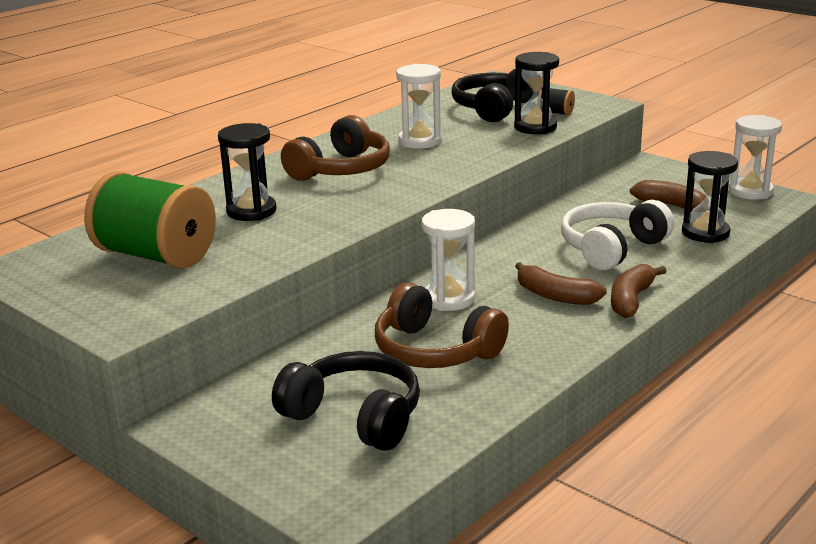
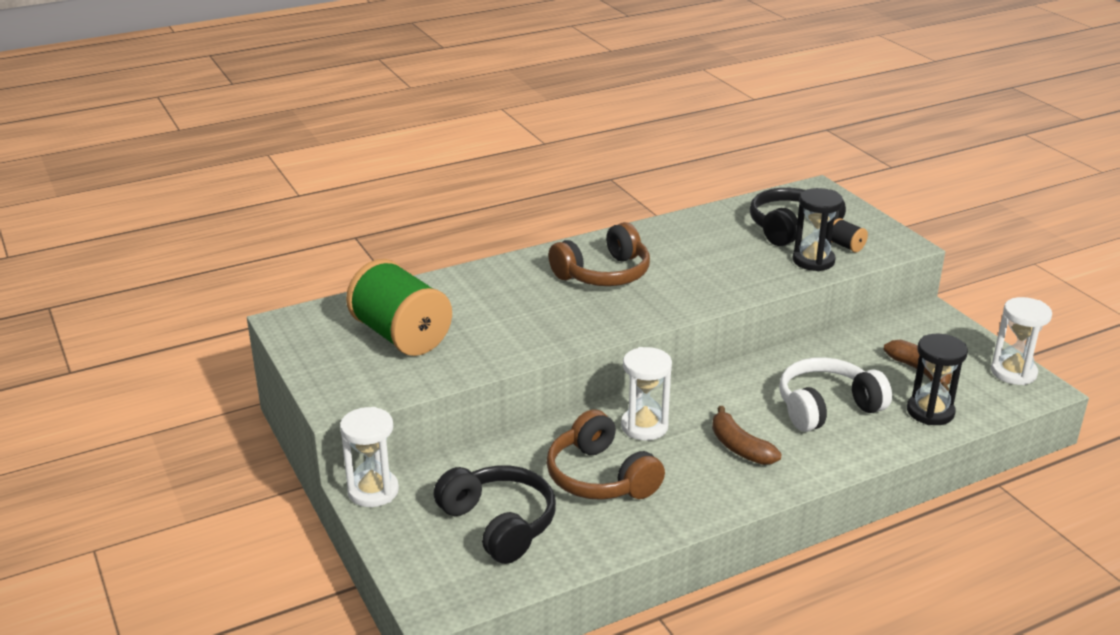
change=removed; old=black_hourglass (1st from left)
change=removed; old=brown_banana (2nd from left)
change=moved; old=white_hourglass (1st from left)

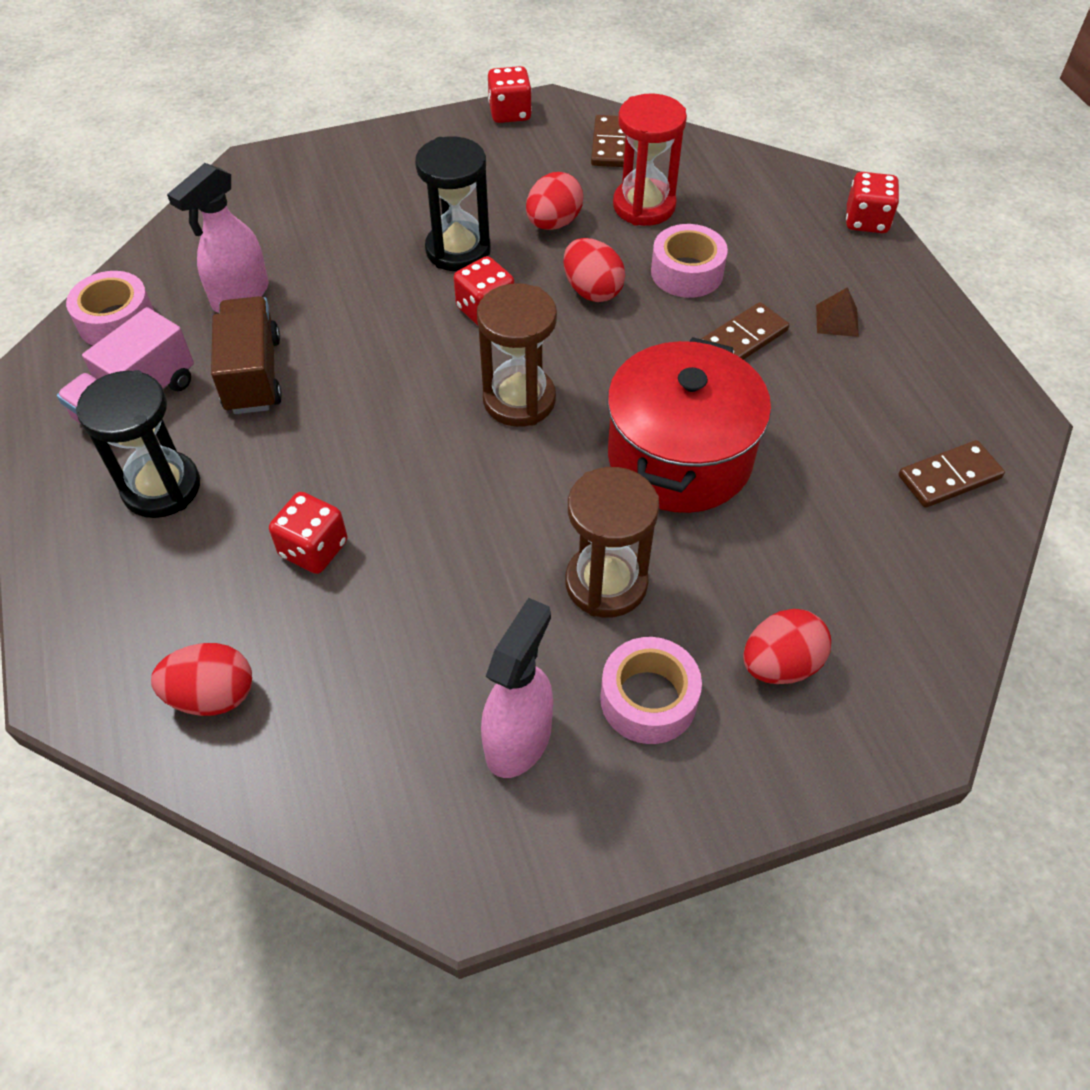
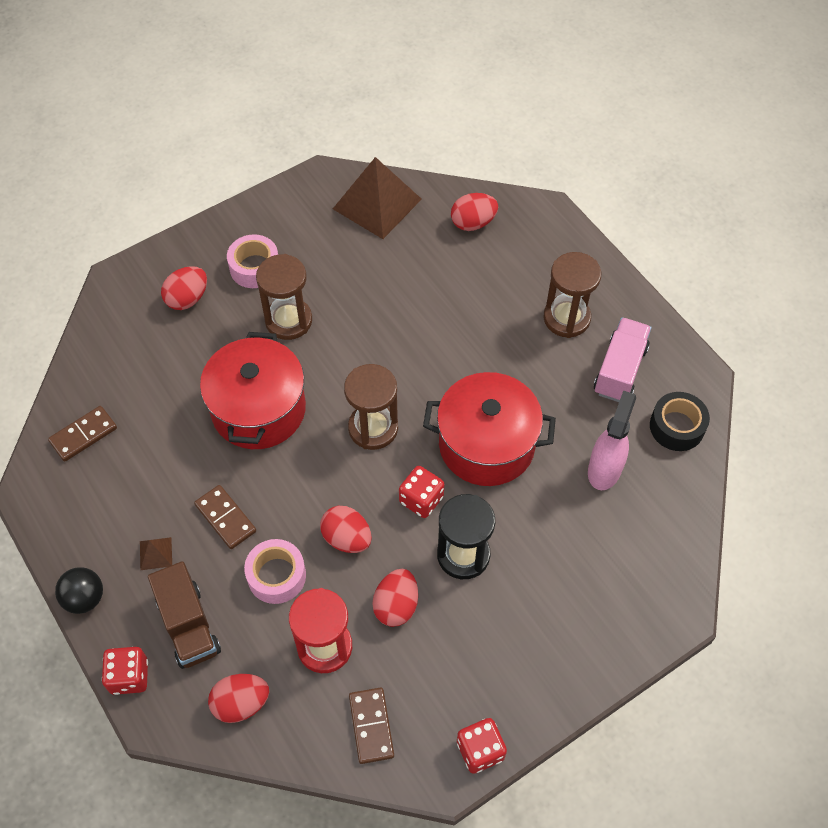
change=removed; old=red_dice (1st from left)
change=removed; old=pink_spray_bottle (2nd from left)
change=added; new=black_ball
change=added; new=red_egg (2nd from left)
change=added; new=brown_pyramid (2nd from left)
change=added; new=red_pot (2nd from left)
change=moved; old=brown_truck
change=recoloured; old=pink_tape (1st from left); new=black_tape
change=recoloured; old=black_hourglass (1st from left); new=brown_hourglass (3rd from left)
change=turned; old=brown_domino (2nd from left); degrees=-75

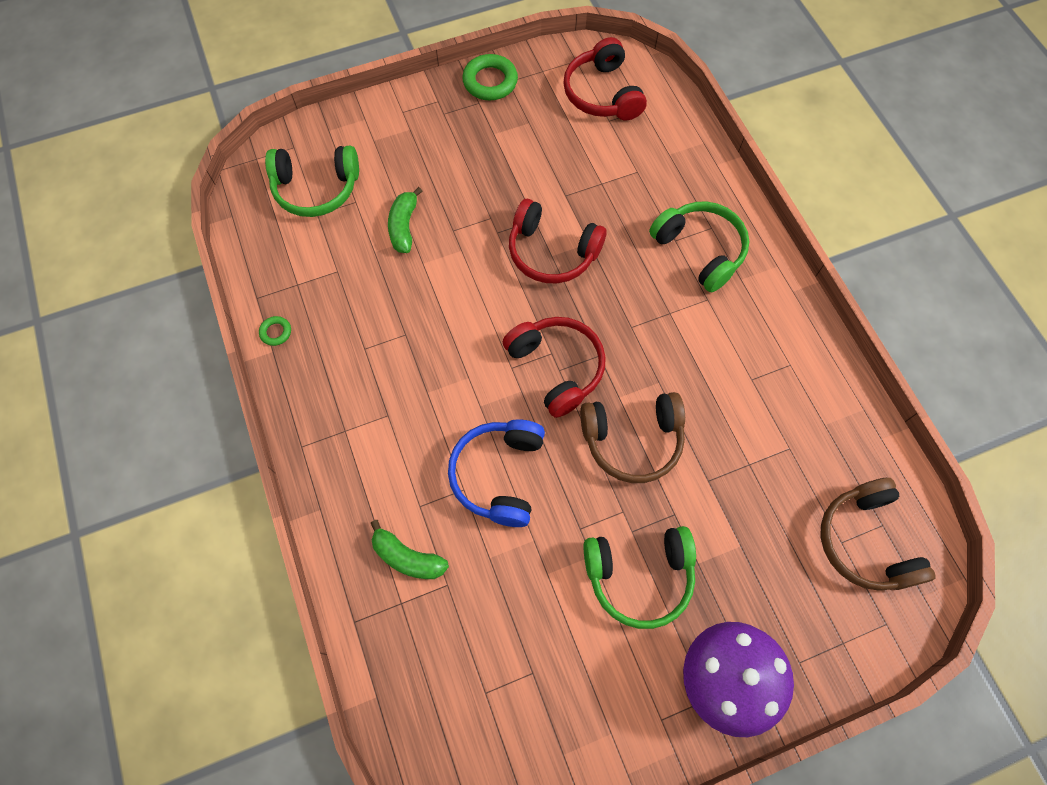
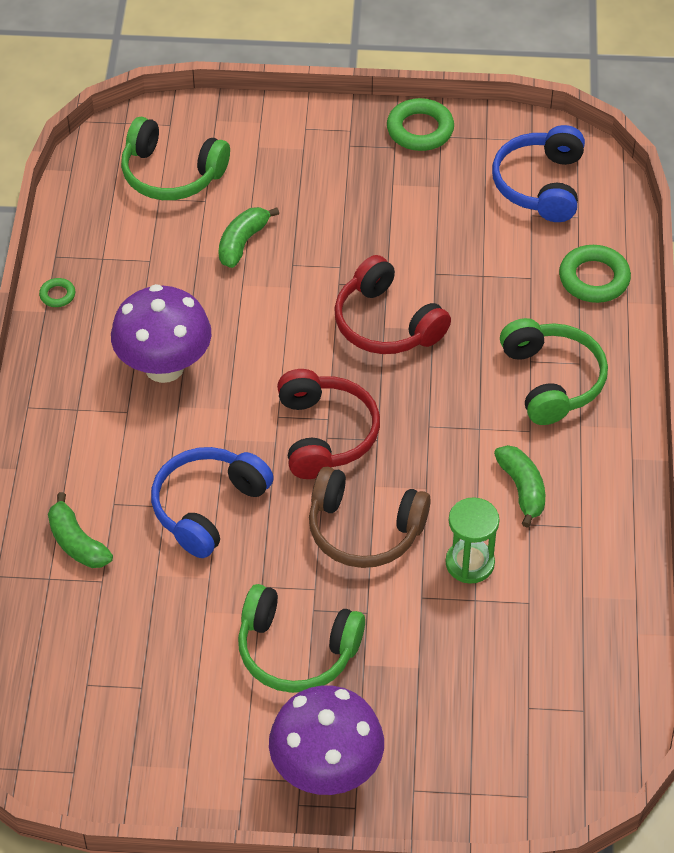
change=removed; old=brown_headphones (2nd from left)
change=added; new=purple_mushroom (1st from left)
change=added; new=green_hourglass
change=added; new=green_banana (3rd from left)
change=added; new=green_ring (3rd from left)
change=recoloured; old=red_headphones (3rd from left); new=blue_headphones (2nd from left)

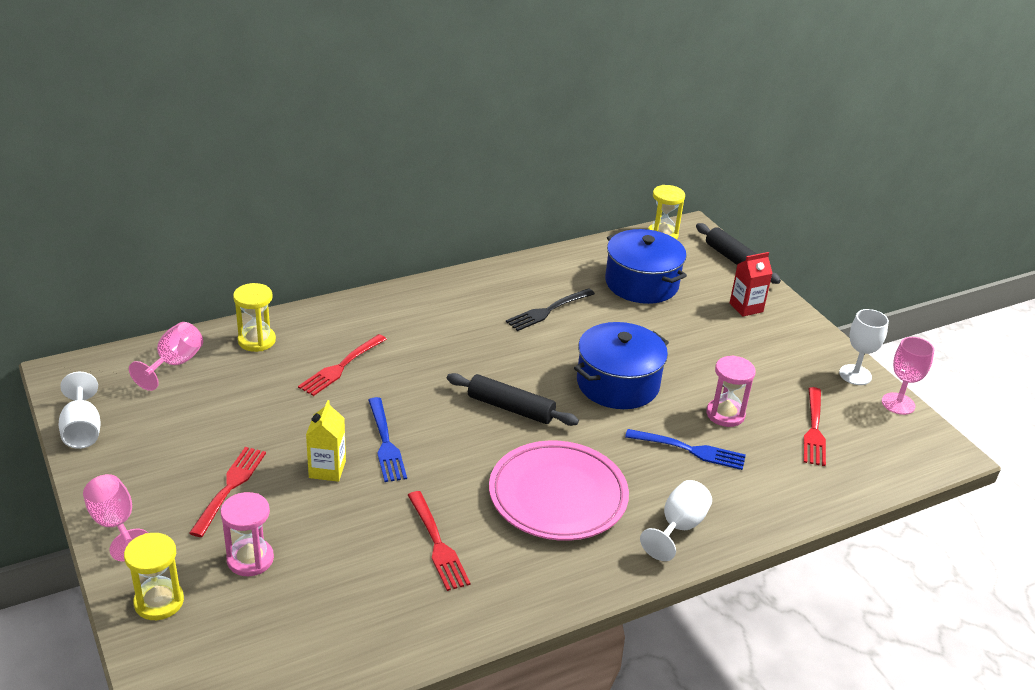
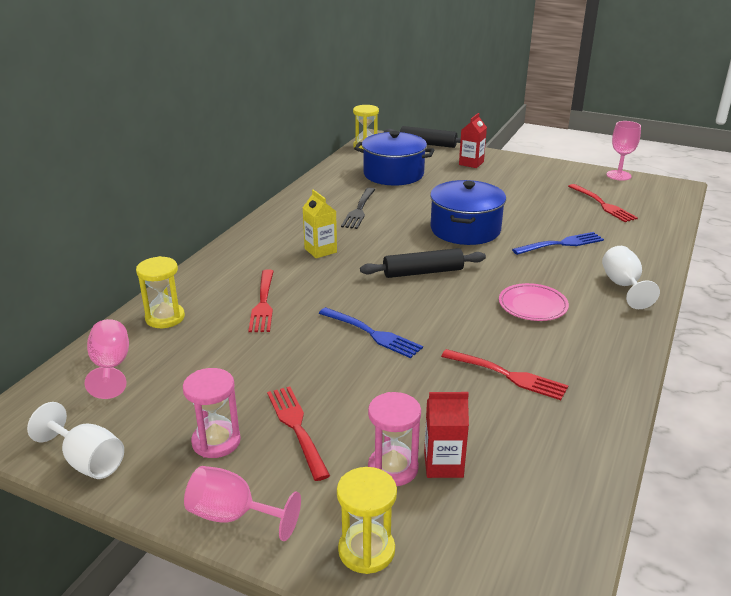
change=removed; old=white_goblet (3rd from left)
change=added; new=red_carton (1st from left)
change=moved; old=yellow_carton
change=moved; old=pink_hourglass (2nd from left in the first image); new=pink_hourglass (1st from left)
change=resized; old=pink_plate; factor=0.56

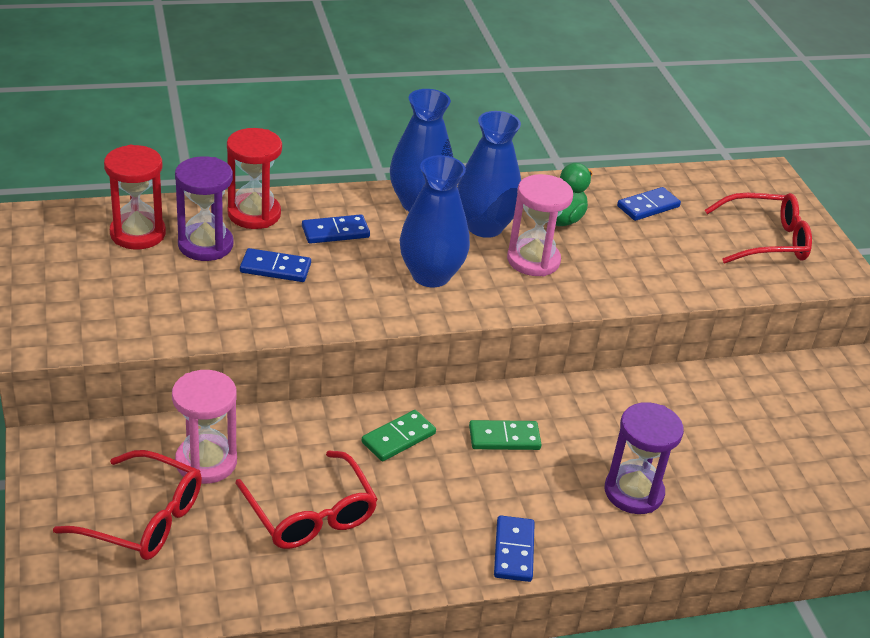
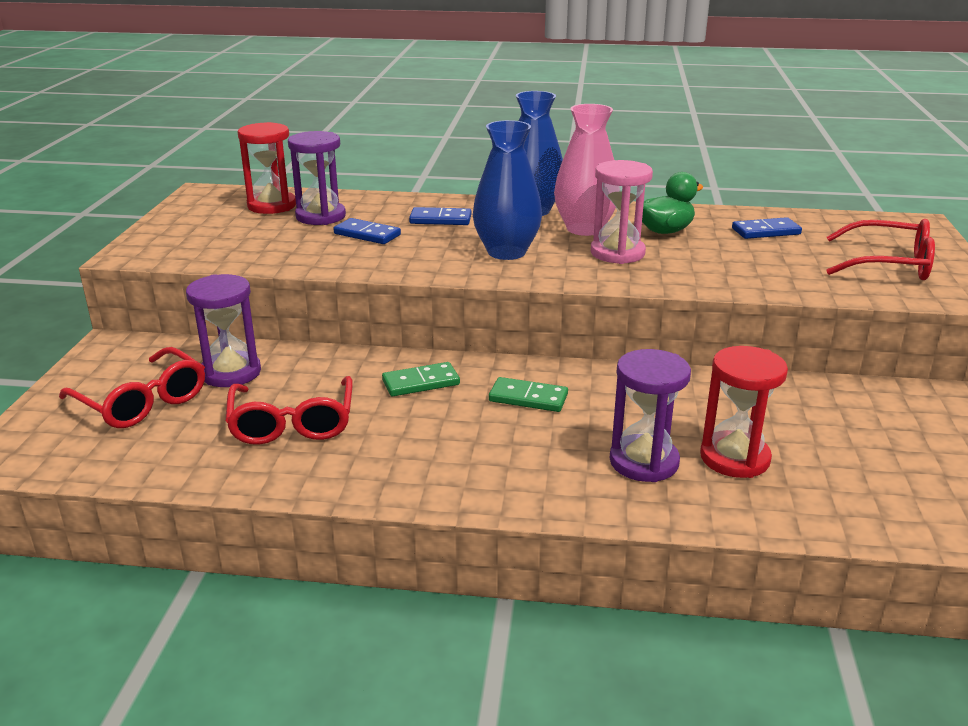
change=removed; old=blue_domino (3rd from left)
change=moved; old=red_hourglass (2nd from left)
change=recoloured; old=pink_hourglass (1st from left); new=purple_hourglass (1st from left)
change=recoloured; old=blue_vase (3rd from left); new=pink_vase

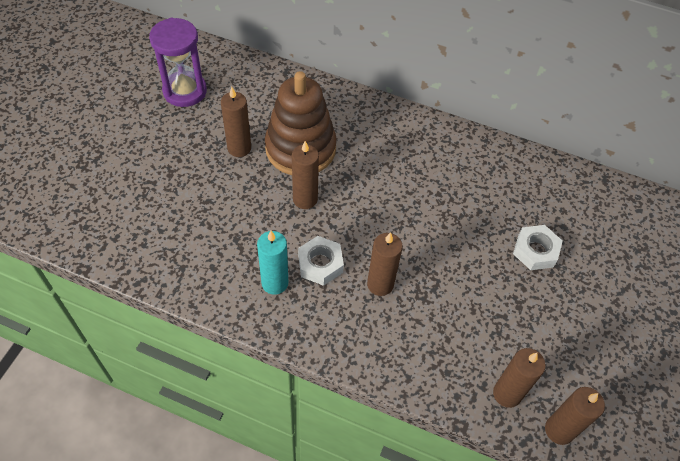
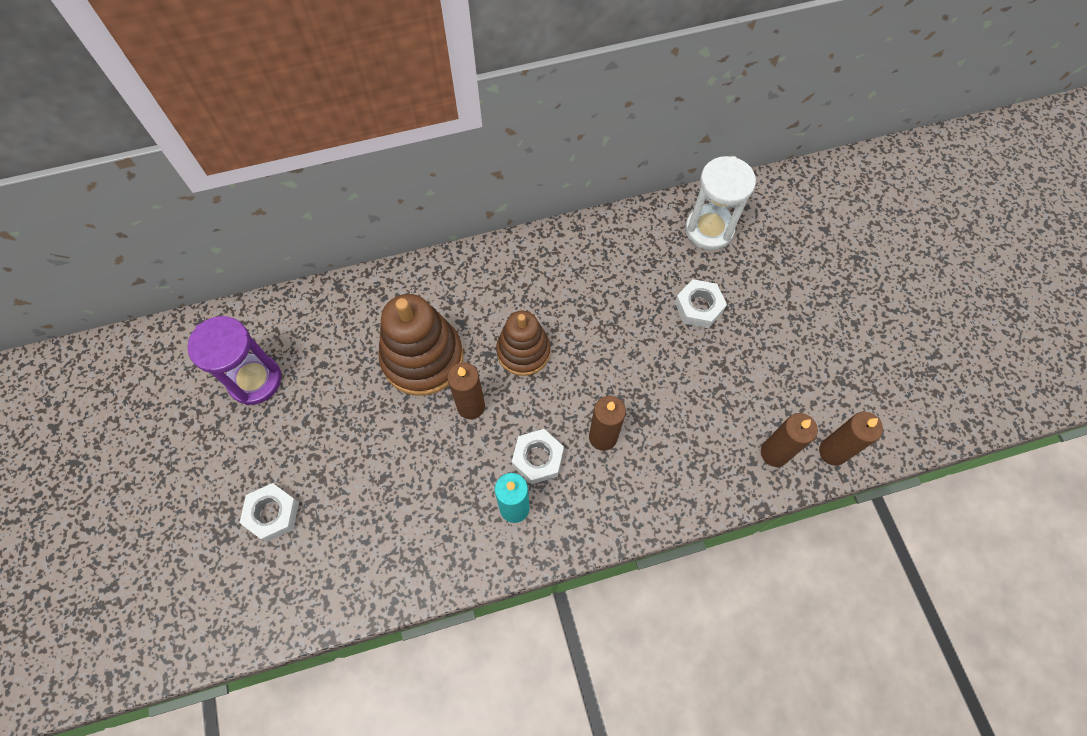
change=removed; old=brown_candle (1st from left)
change=added; new=white_nut (1st from left)
change=added; new=brown_stacking_toy (2nd from left)
change=added; new=white_hourglass

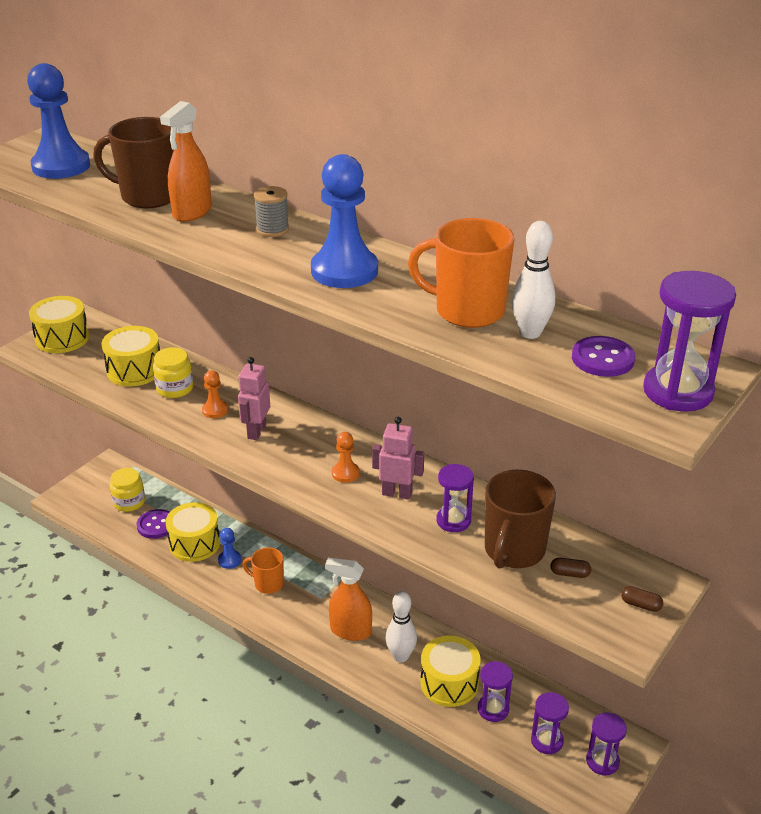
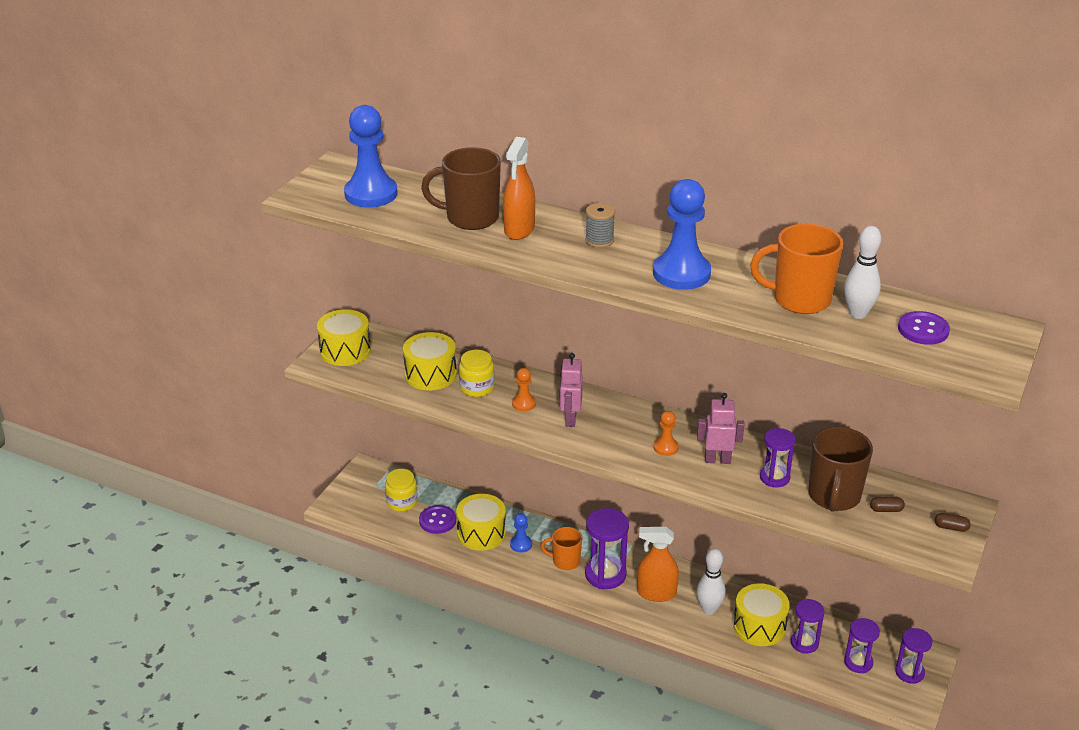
change=moved; old=purple_hourglass (5th from left in the first image); new=purple_hourglass (1st from left)

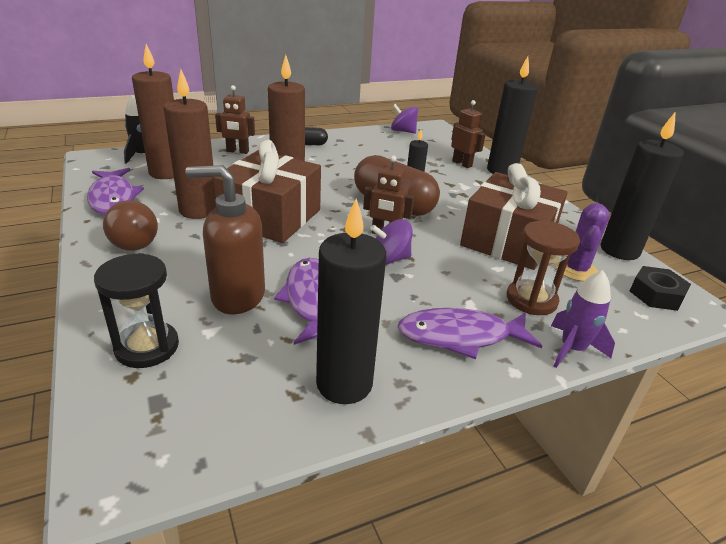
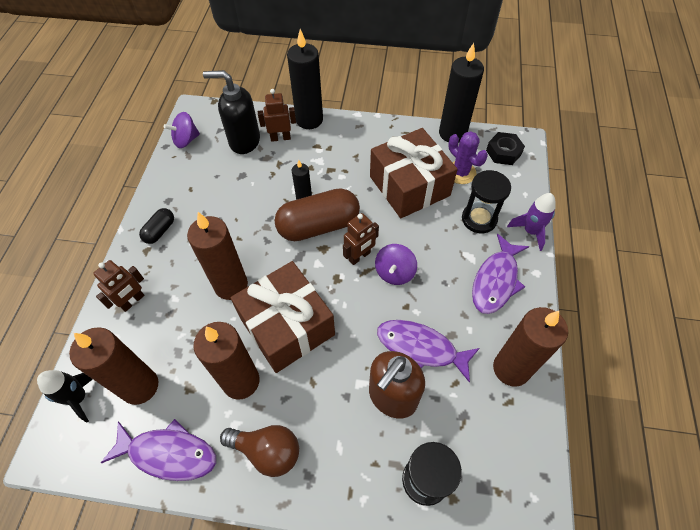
change=added; new=black_soap_dispenser
change=recoloured; old=black_candle (1st from left); new=brown_candle (4th from left)
change=recoloured; old=brown_hourglass; new=black_hourglass (2nd from left)

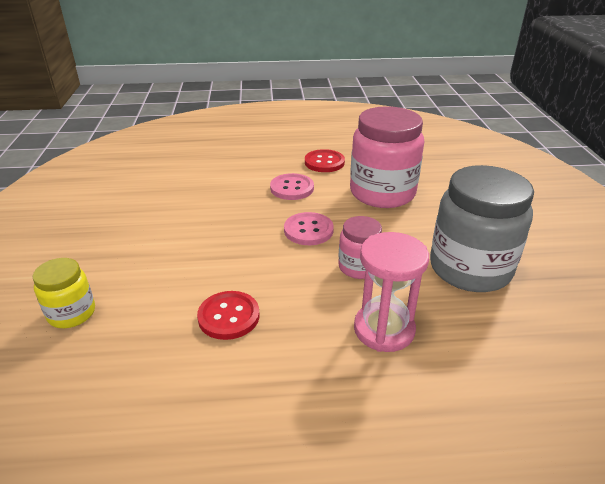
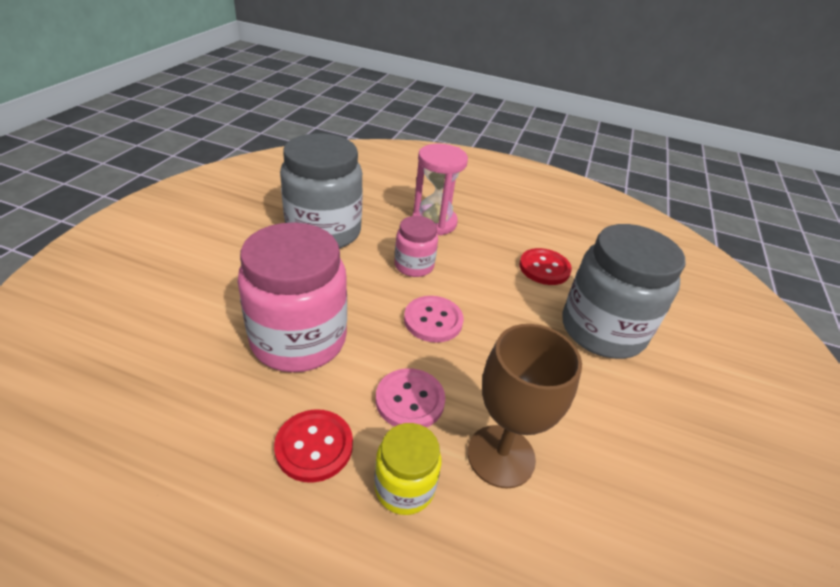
change=added; new=brown_goblet
change=added; new=grey_jar (2nd from left)
change=moved; old=yellow_jar

